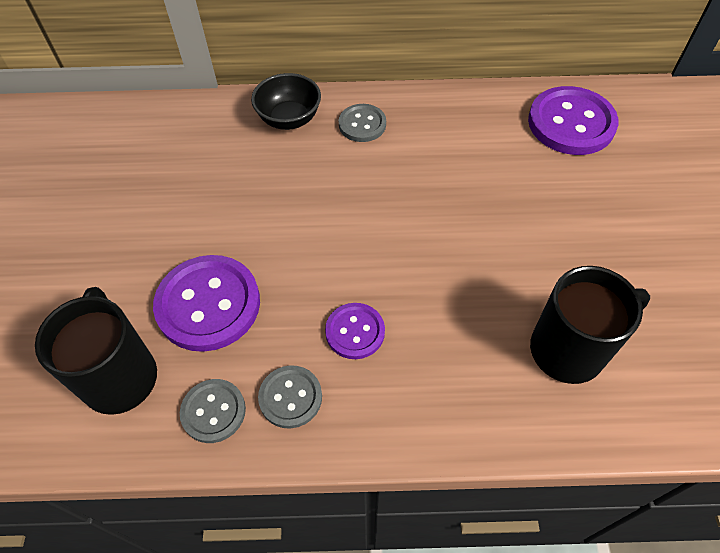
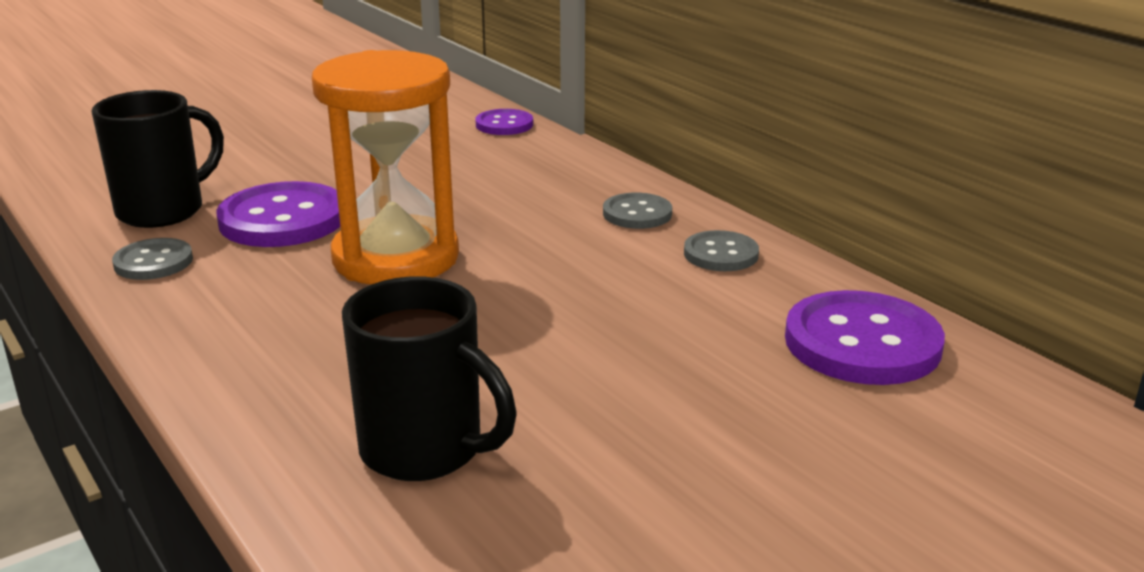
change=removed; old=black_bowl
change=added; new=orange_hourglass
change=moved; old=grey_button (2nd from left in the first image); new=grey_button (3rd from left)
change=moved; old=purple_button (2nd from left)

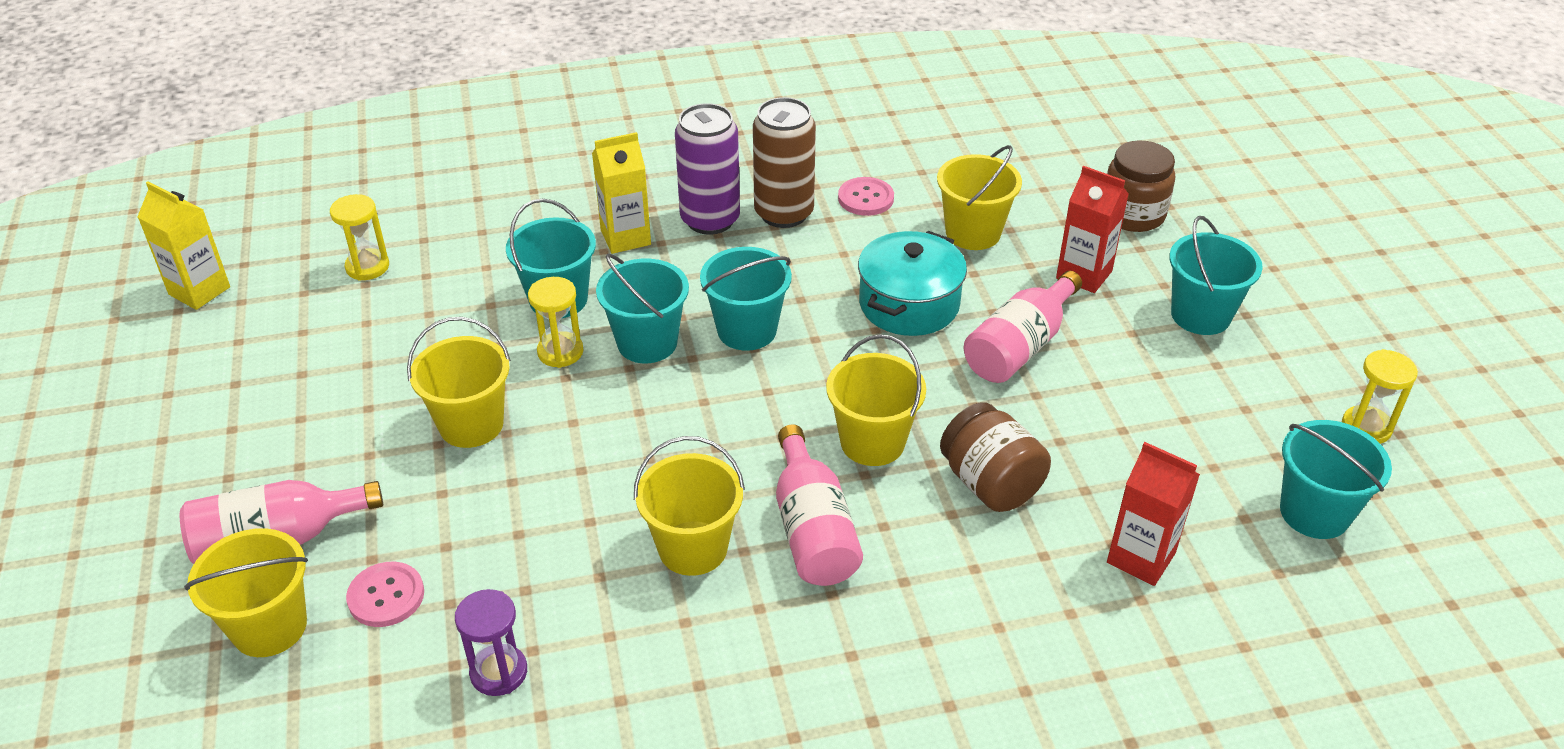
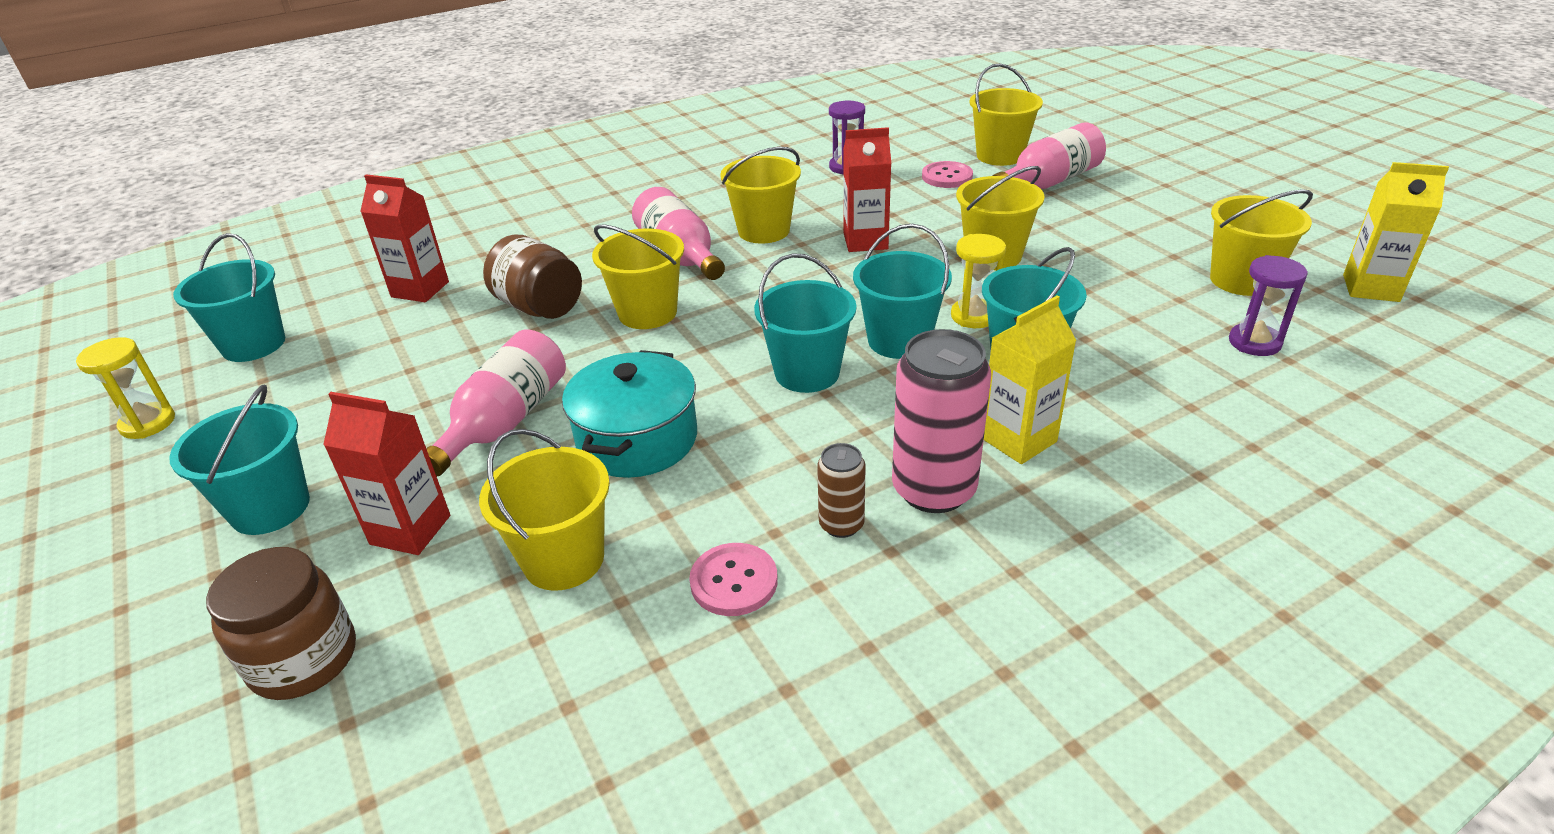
change=added; new=red_carton (3rd from left)
change=added; new=yellow_bucket (6th from left)
change=recoloured; old=yellow_hourglass (1st from left); new=purple_hourglass (2nd from left)
change=recoloured; old=purple_can; new=pink_can
change=resized; old=brown_can; factor=0.52

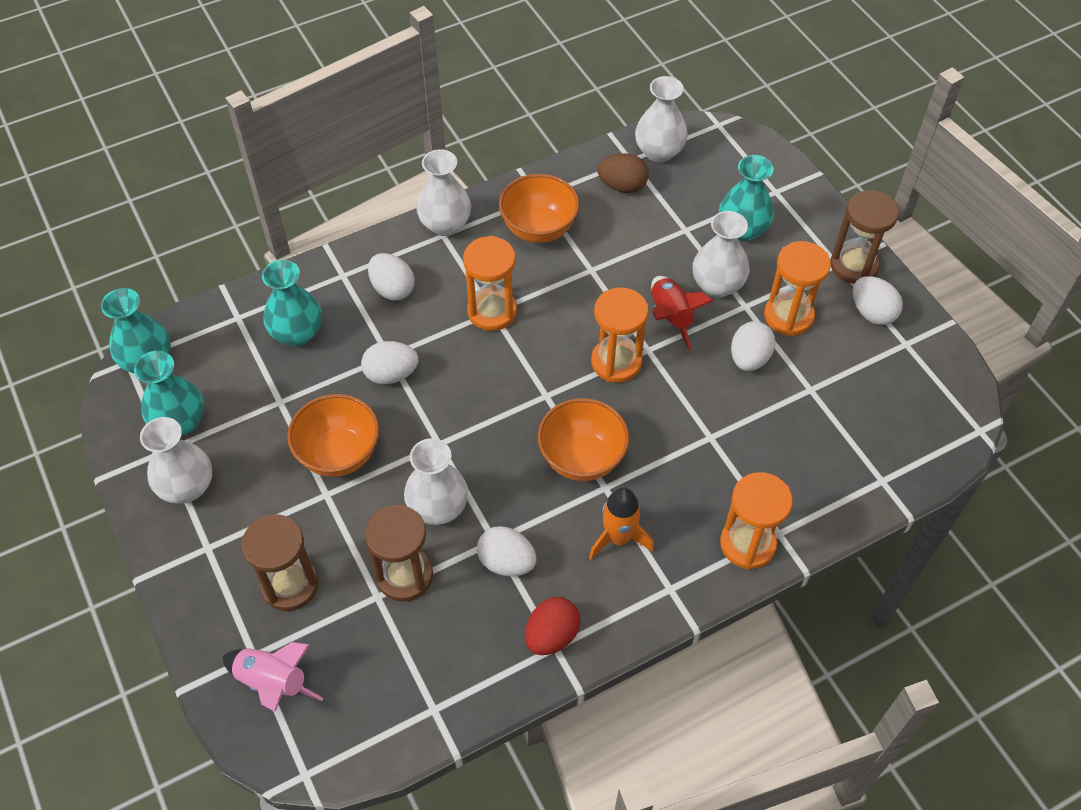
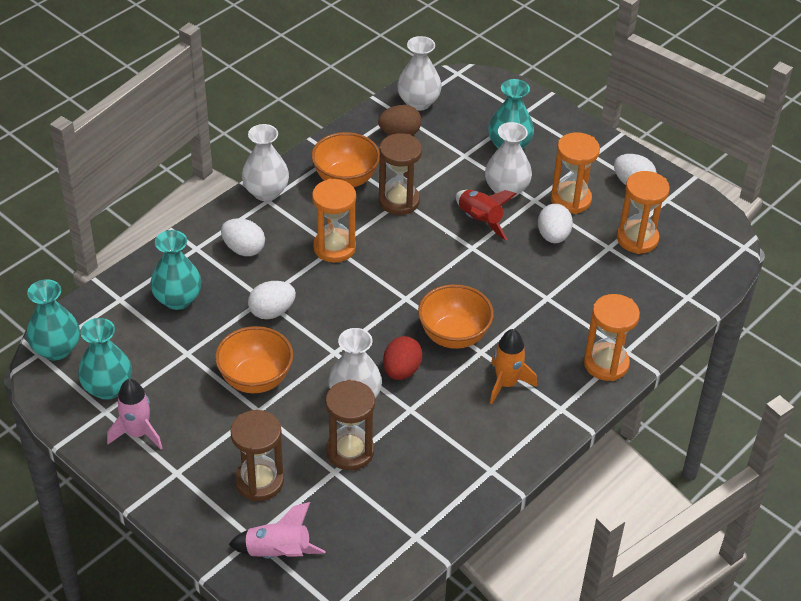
change=removed; old=white_egg (3rd from left)
change=moved; old=red_egg
change=moved; old=orange_hourglass (2nd from left in the first image); new=orange_hourglass (4th from left)
change=moved; old=brown_hourglass (3rd from left)
change=replaced; old=white_vase (1st from left); new=pink_rocket (1st from left)

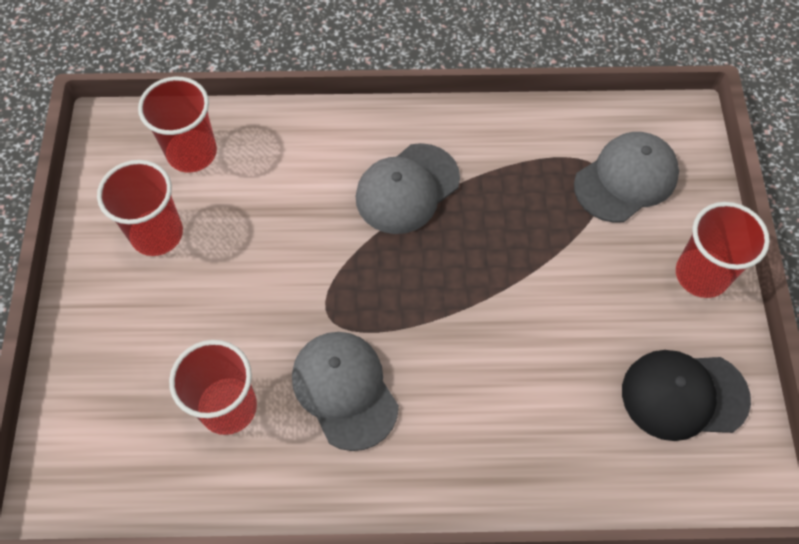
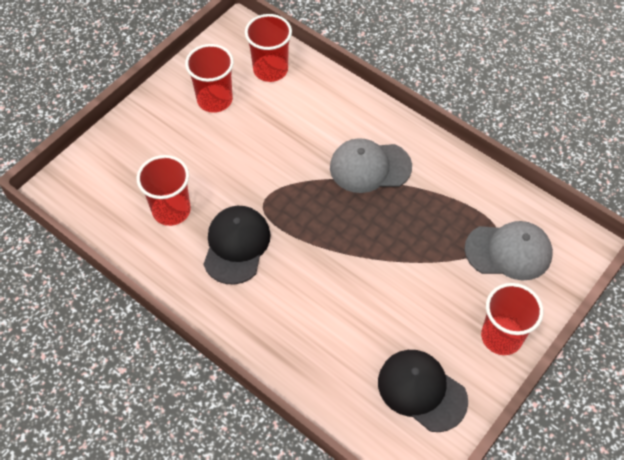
change=recoloured; old=grey_cap (1st from left); new=black_cap (1st from left)

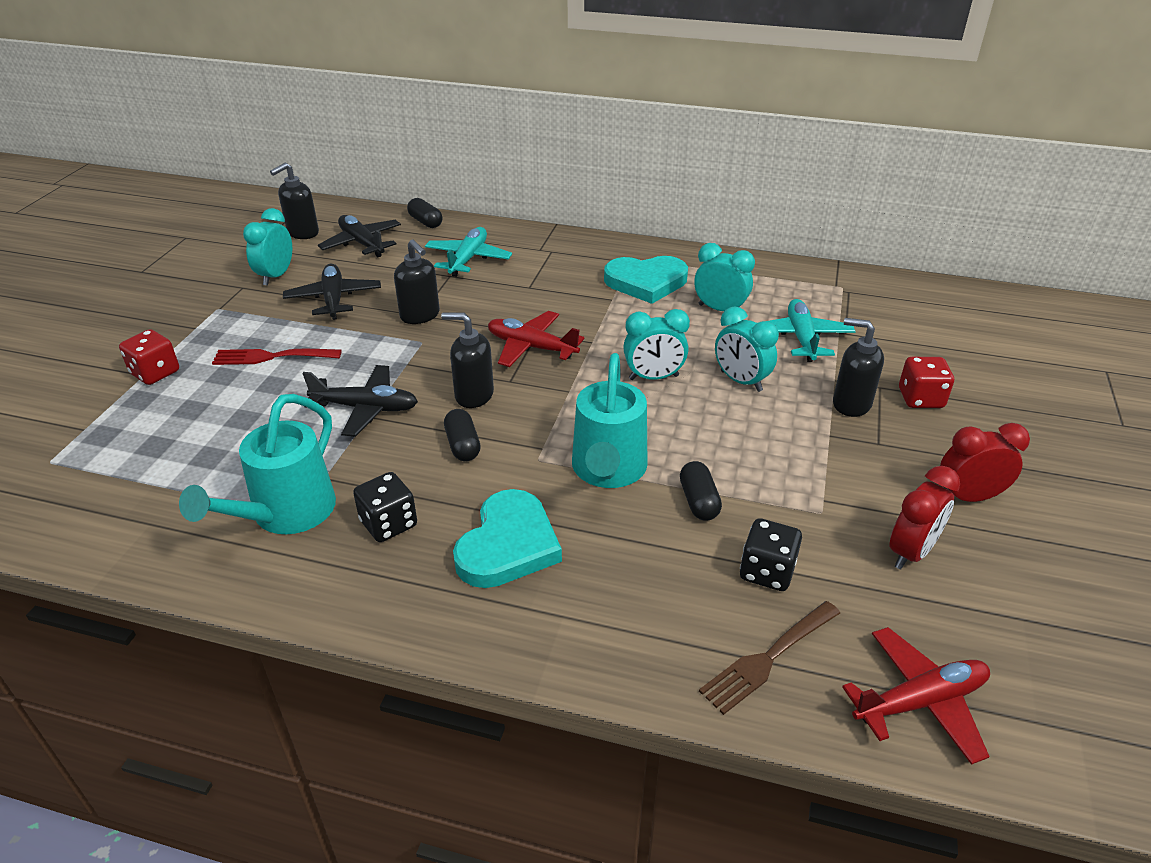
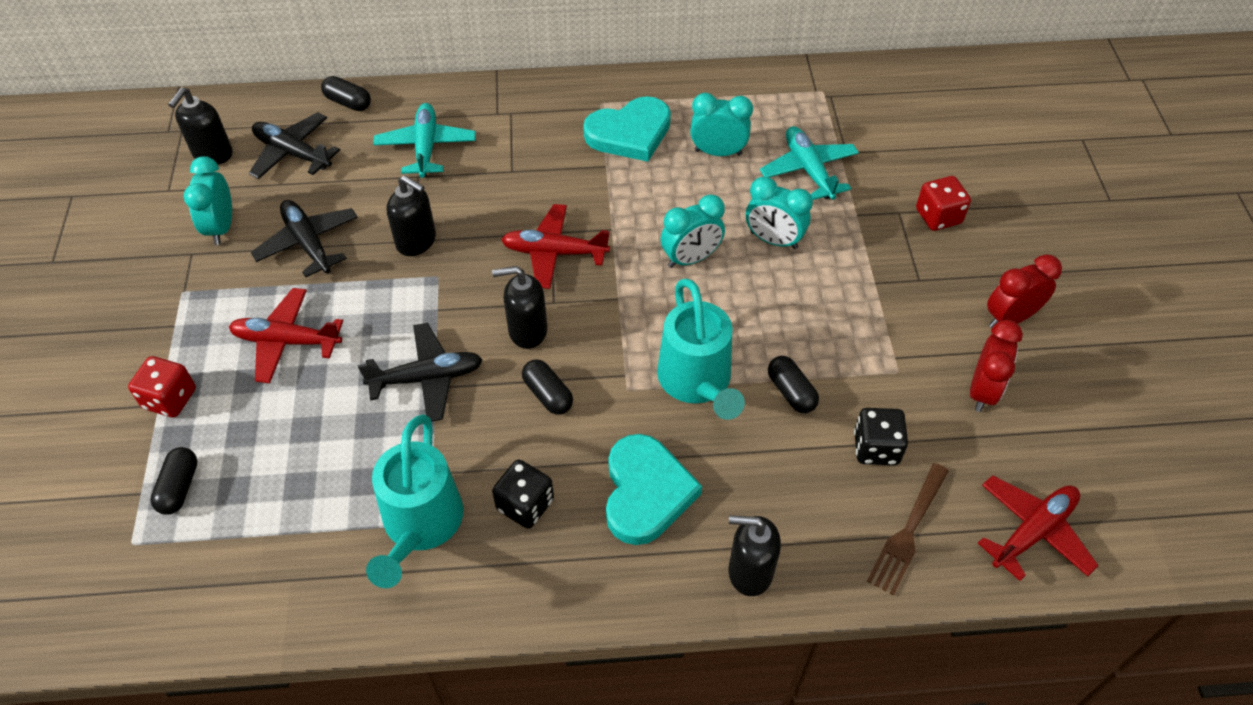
change=added; new=black_capsule (1st from left)
change=moved; old=black_soap_dispenser (4th from left)
change=replaced; old=red_fork; new=red_plane (1st from left)

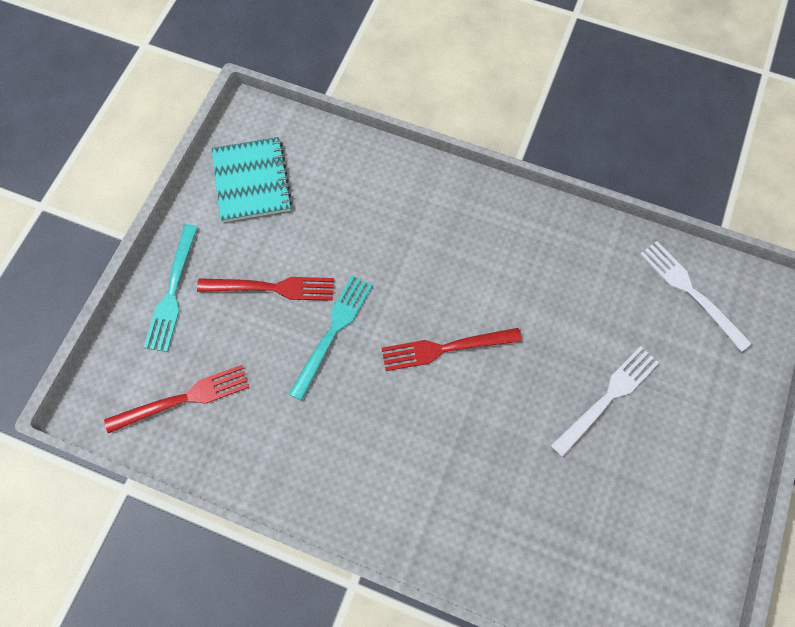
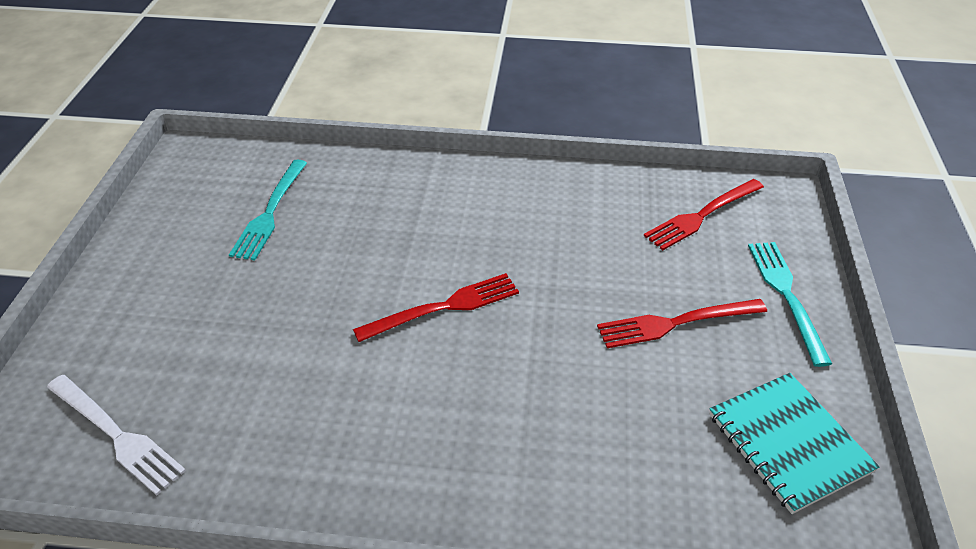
change=removed; old=white_fork (1st from left)
change=moved; old=turquoise_fork (2nd from left in the first image); new=turquoise_fork (1st from left)

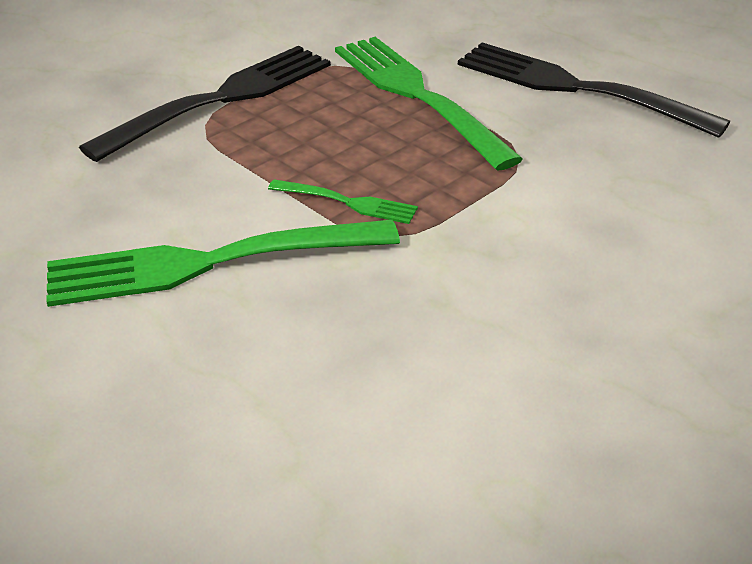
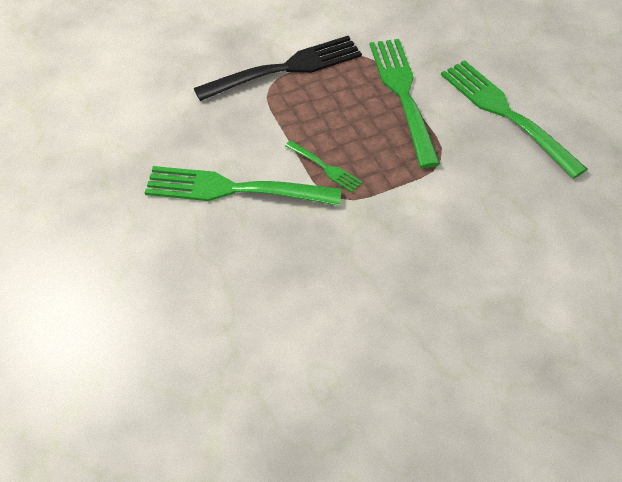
change=recoloured; old=black_fork (2nd from left); new=green_fork (4th from left)

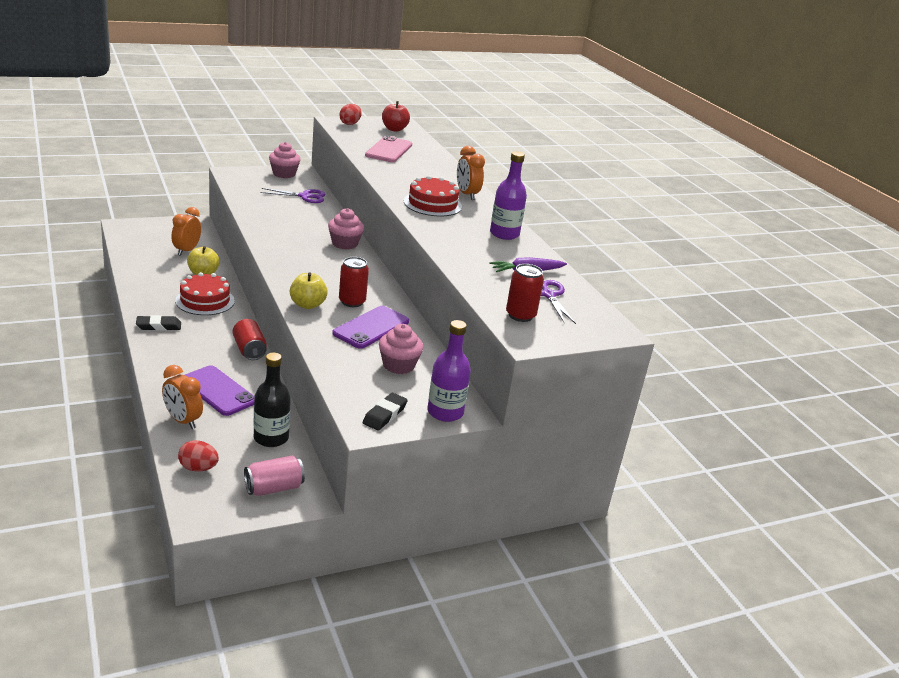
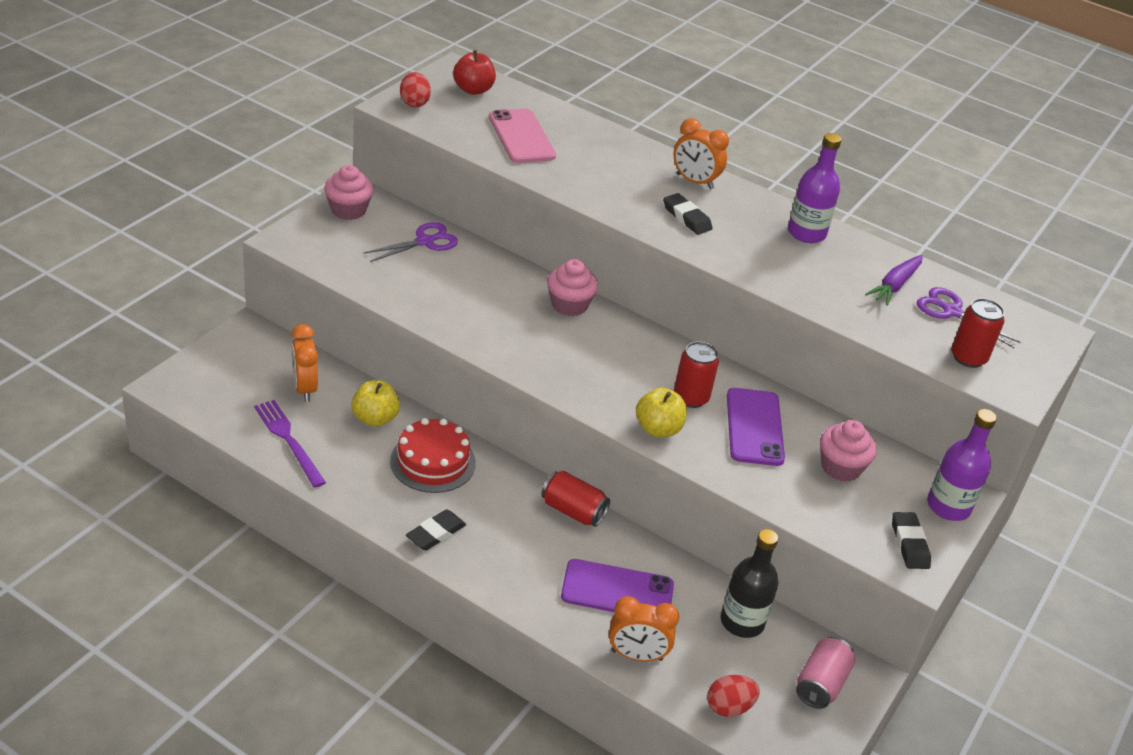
change=added; new=purple_fork
change=replaced; old=red_cake (2nd from left); new=black_eraser (2nd from left)

